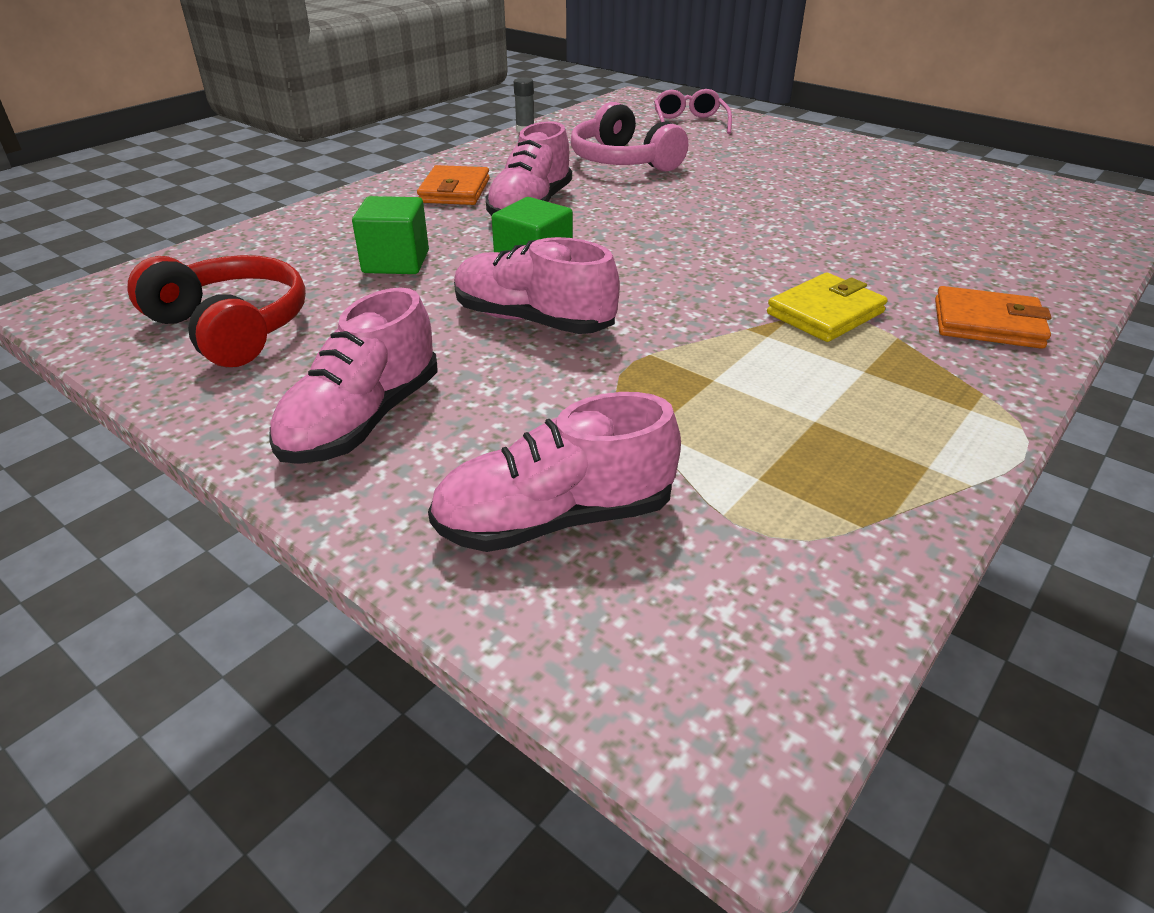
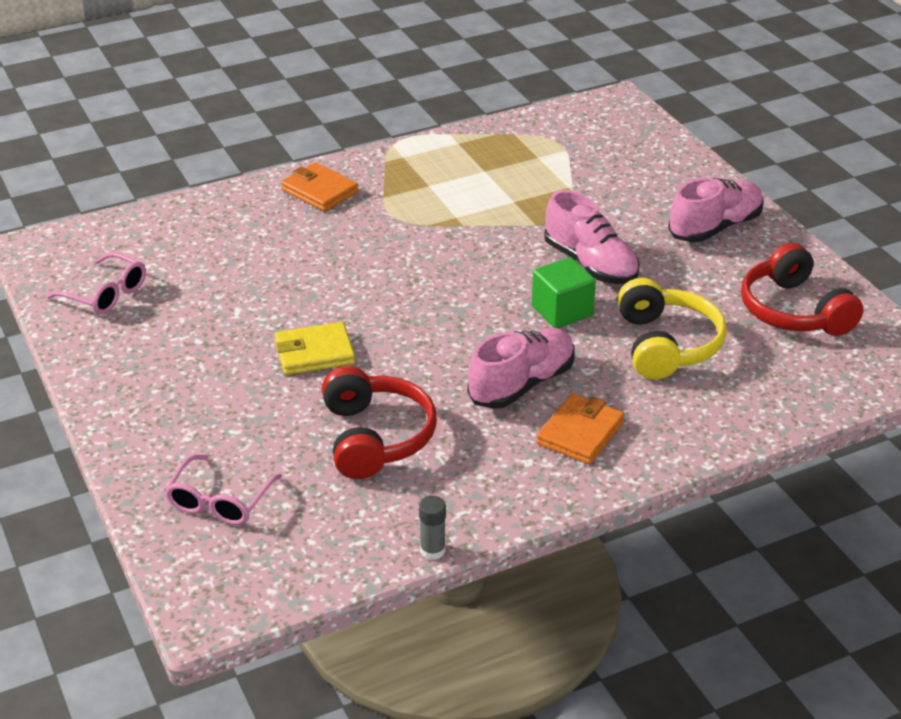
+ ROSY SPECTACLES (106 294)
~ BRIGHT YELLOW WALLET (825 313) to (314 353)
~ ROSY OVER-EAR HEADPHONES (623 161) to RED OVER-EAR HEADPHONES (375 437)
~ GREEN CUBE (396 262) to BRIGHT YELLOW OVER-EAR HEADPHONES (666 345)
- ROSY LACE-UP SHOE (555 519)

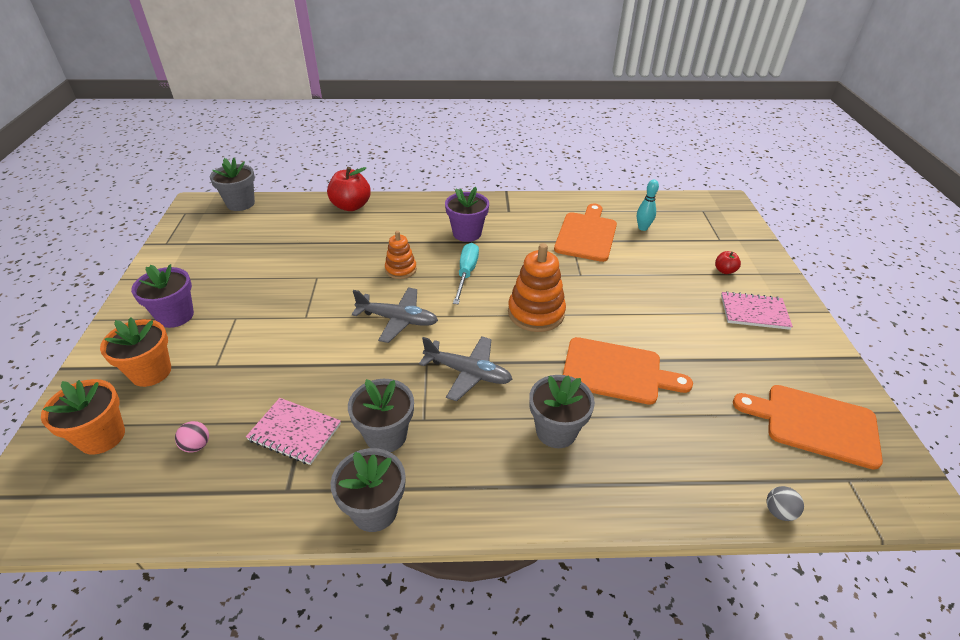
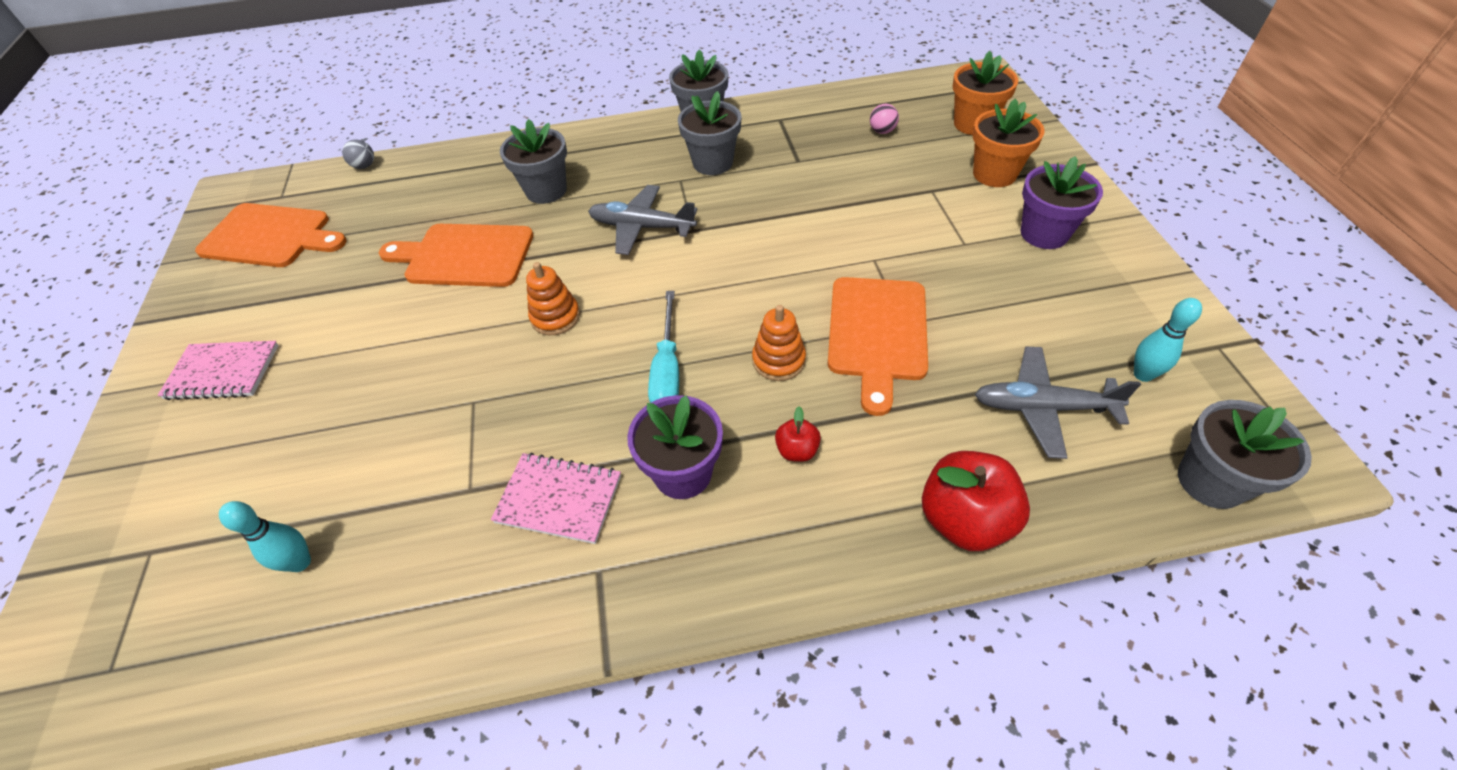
~ ROSY NOTEBOOK (295 432) to (559 499)
~ ORANGE-COLOURED STACKING TOY (536 313) = (555 317) x0.60
~ RED APPLE FRUIT (724 270) to (797 450)
~ ORANGE-COLOURED CUTTING BOARD (586 235) to (877 333)
~ ASH-GREY AEROPLANE (398 320) to (1042 407)
+ TEAL SKITTLE (1143 374)

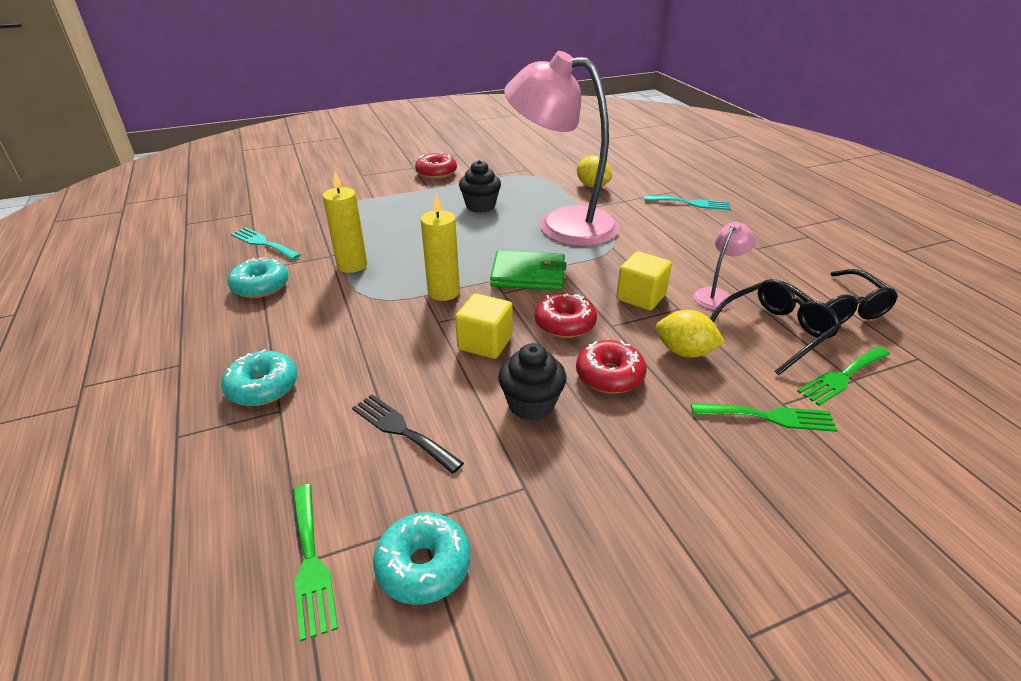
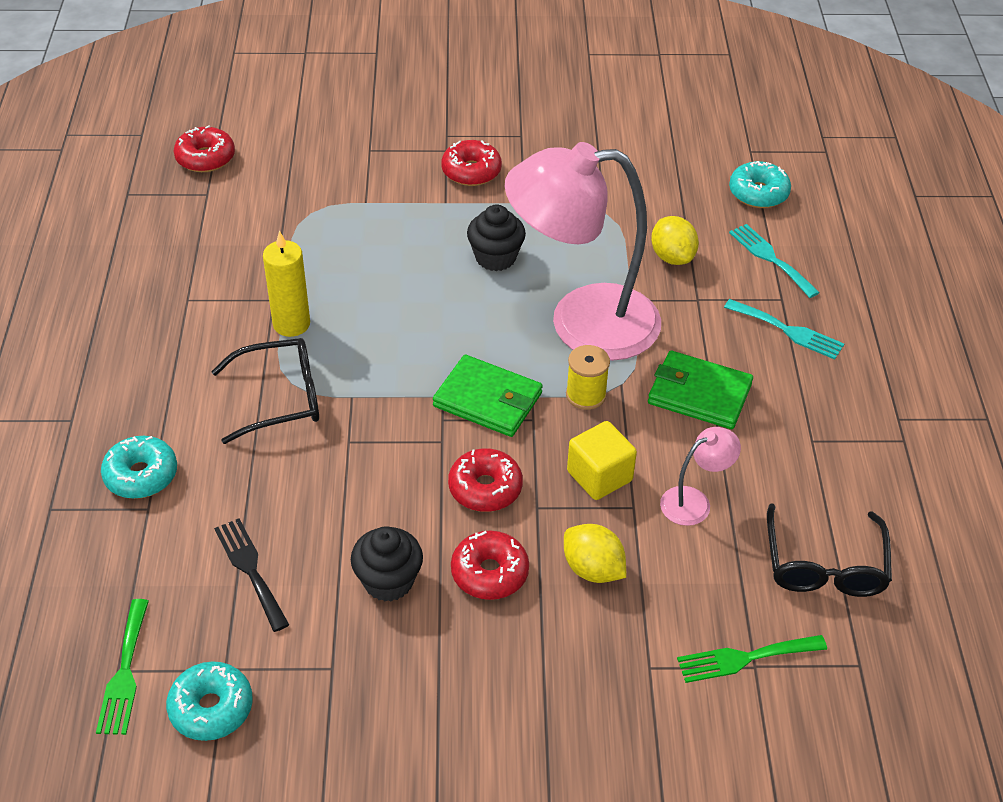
+ RED GLAZED DONUT (205 158)
~ JET-BLACK SPECTACLES (774 332) to (279 398)
~ ROSY READING LAMP (561 224) = (581 323) 45 degrees counterclockwise
+ BRIGHT YELLOW SPOOL (586 395)
+ GREEN WALLET (699 394)
~ TEAL GLAZED DONUT (261 286) to (758 193)
~ TEAL DINNER FORK (263 243) to (770 258)
- BRIGHT YELLOW WAX CANDLE (444 292)
- BRIGHT YELLOW CUBE (485 343)
- GREEN DINNER FORK (769 417)

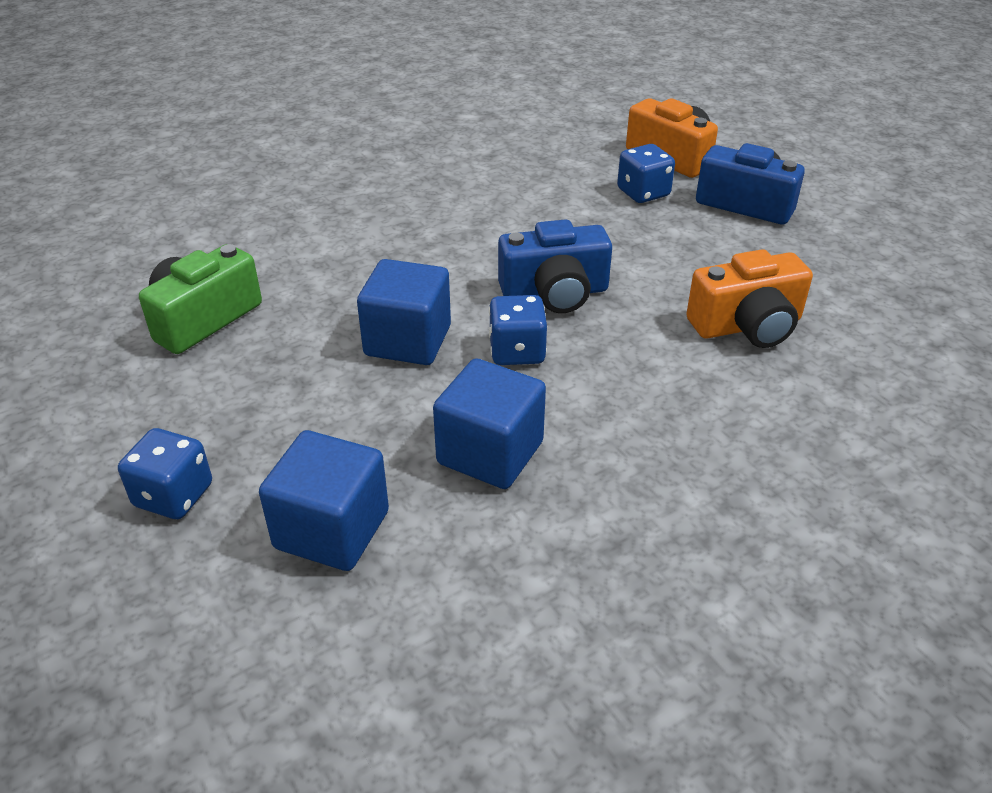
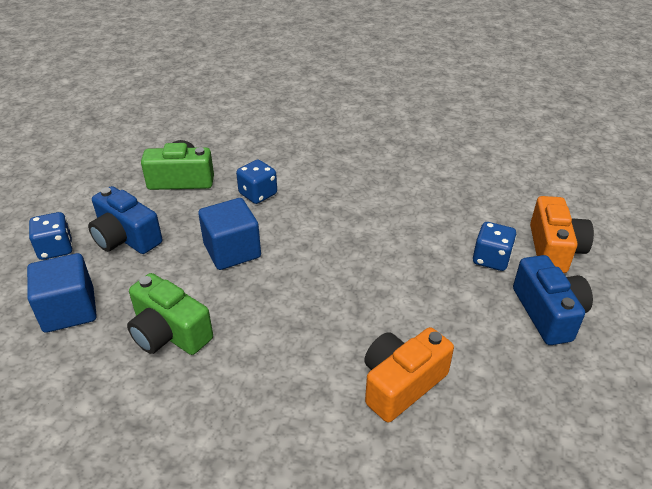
~ ROYAL BLUE COMPACT CAMERA (555 293) to (126 238)
~ ROYAL BLUE CUBE (490 453) to GREEN COMPACT CAMERA (169 333)
~ ROYAL BLUE GAME DIE (517 351) to (258 194)
~ ORANGE-COLOURED COMPACT CAMERA (747 326) = (401 384) 105 degrees clockwise

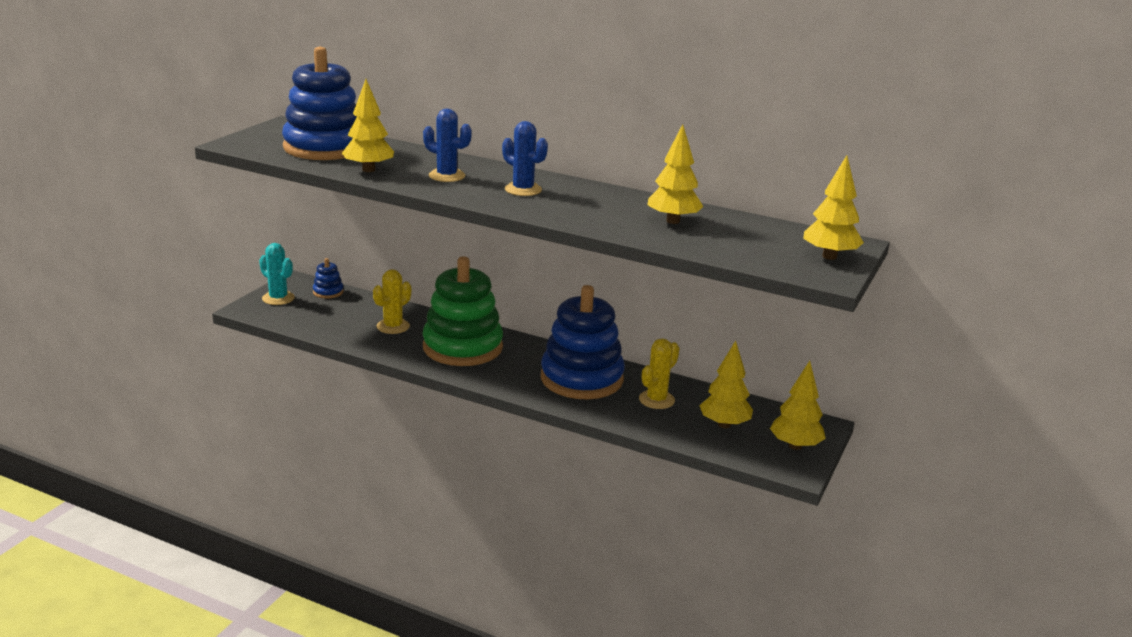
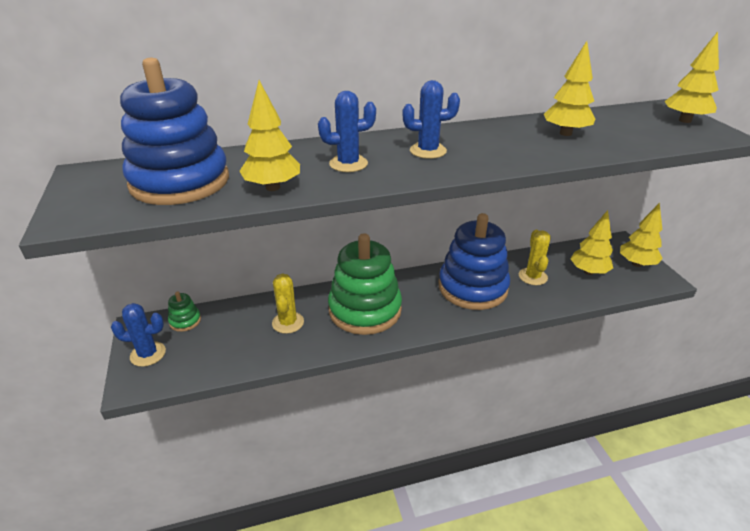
~ TEAL CACTUS (278 298) to ROYAL BLUE CACTUS (148 354)
~ ROYAL BLUE STACKING TOY (328 292) to GREEN STACKING TOY (185 321)

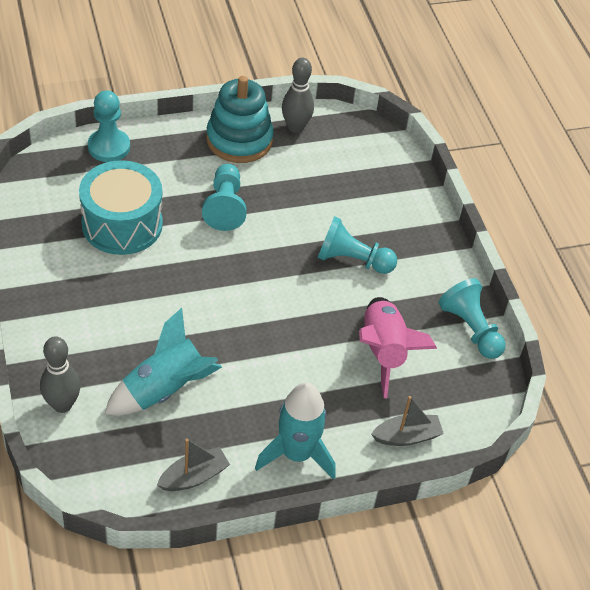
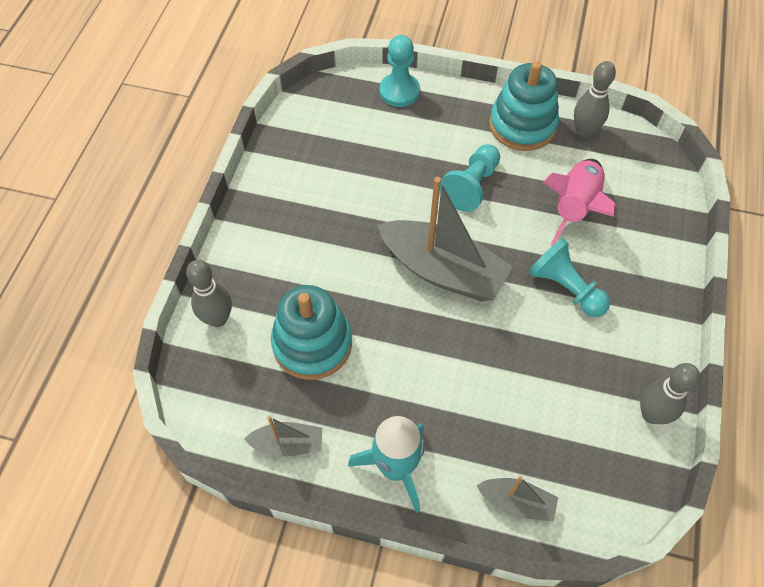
~ TEAL SPACESHIP (164 389) to TEAL STACKING TOY (312 344)
+ ASH-GREY BOAT (442 271)
~ ROSY SPACESHIP (383 352) to (574 208)
~ TEAL GAME PAWN (471 329) to ASH-GREY SKITTLE (651 414)
- TEAL DRUM (122 224)

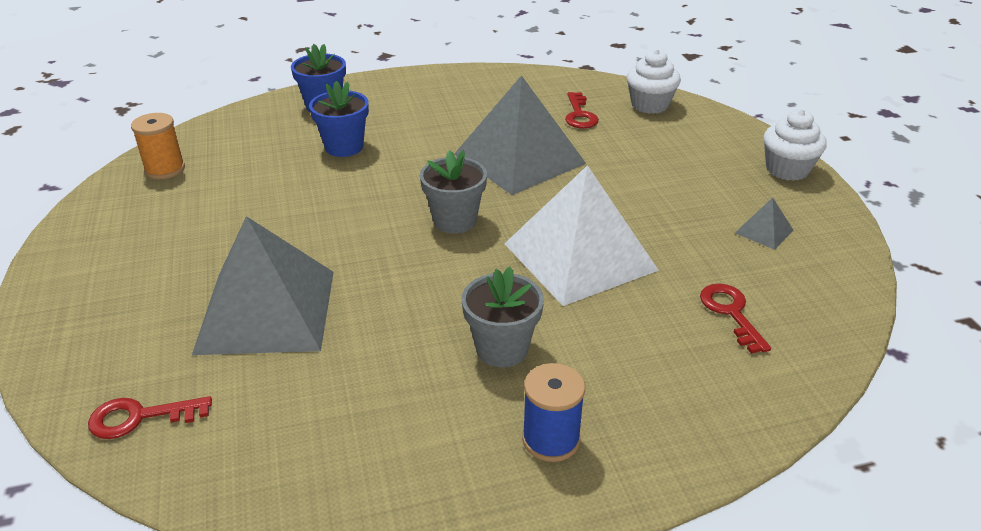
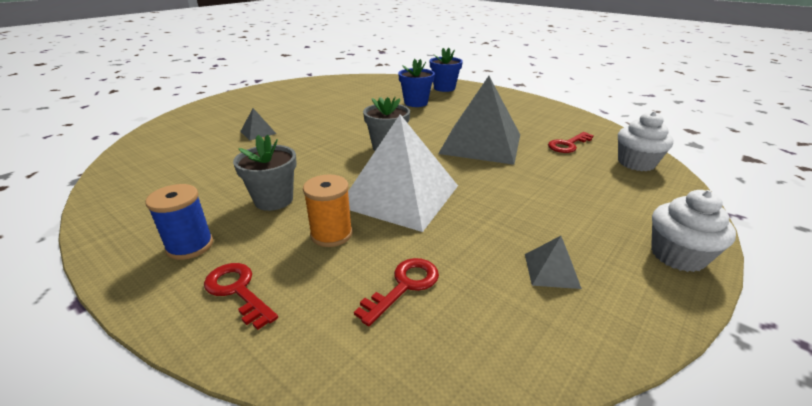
~ RED DOOR KEY (139 417) to (237 290)
~ ASH-GREY PYRAMID SHAPE (266 311) = (258 132) x0.40
~ ORANGE-COLOURED SPOOL (165 169) to (331 234)

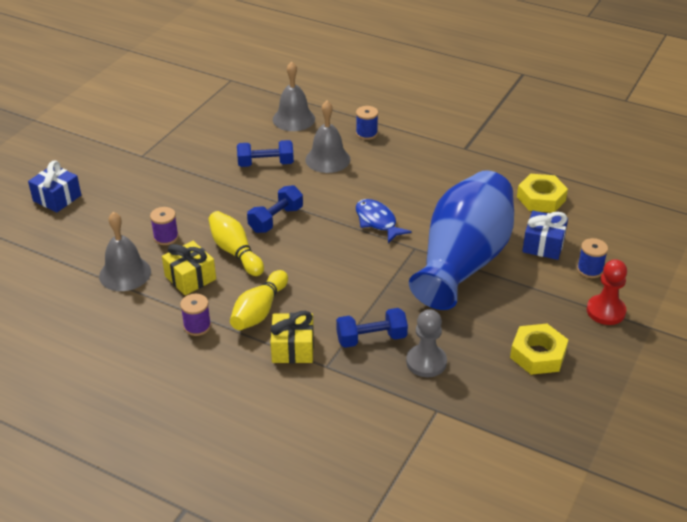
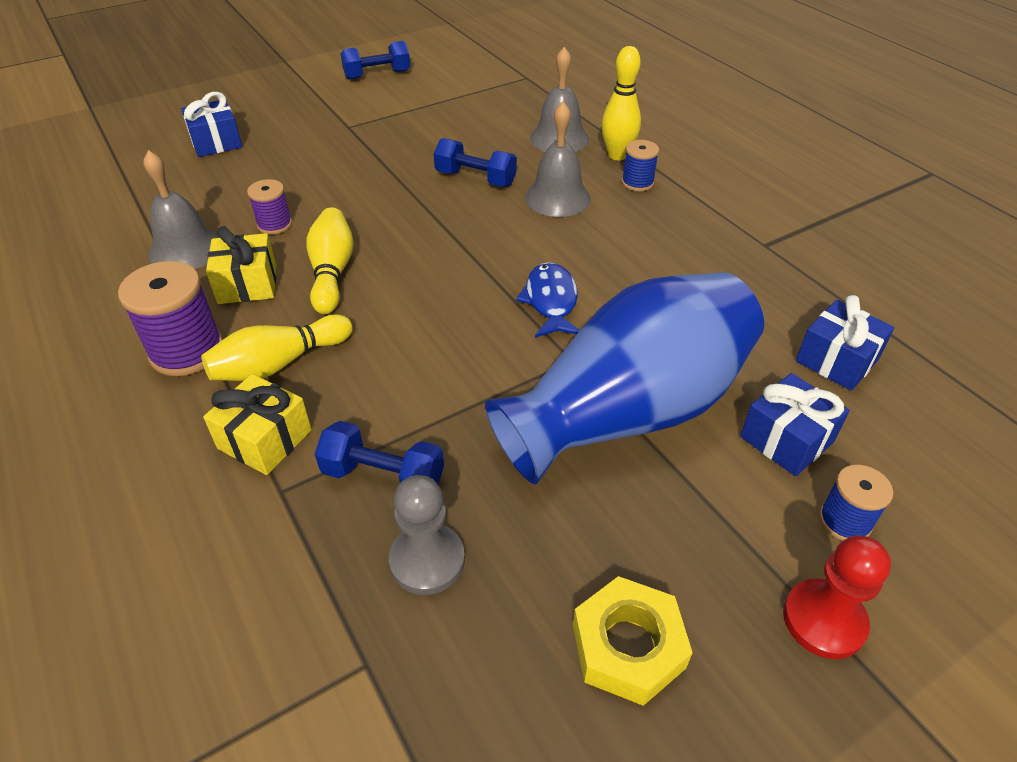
~ VIOLET SPOOL (197 326) = (187 351) x1.73
~ ROYAL BLUE FREE WEIGHT (276 219) to (377 75)
+ BRIGHT YELLOW SKITTLE (617 155)
~ BRIGHT YELLOW NUT (541 198) to ROYAL BLUE WRAPPED GIFT (836 360)

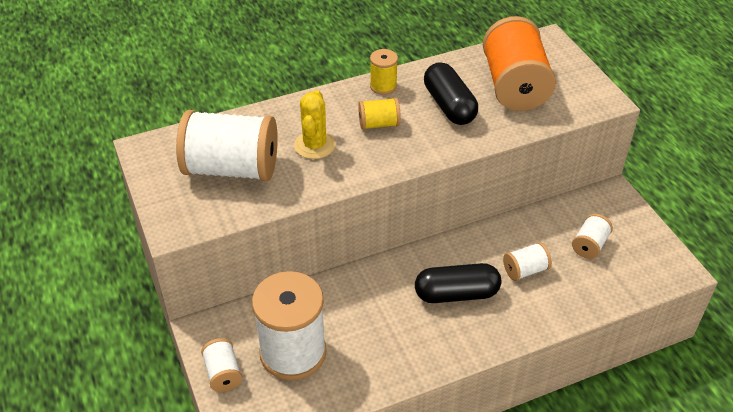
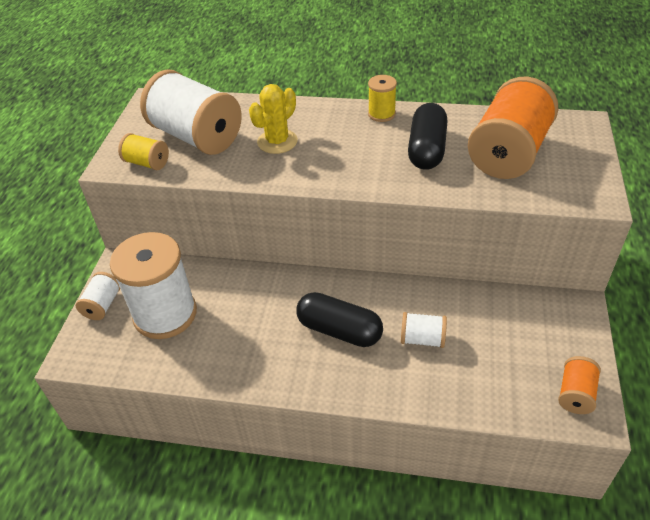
~ BRIGHT YELLOW SPOOL (379 124) to (147 163)
+ ORANGE-COLOURED SPOOL (575 394)
- WHITE SPOOL (589 245)

